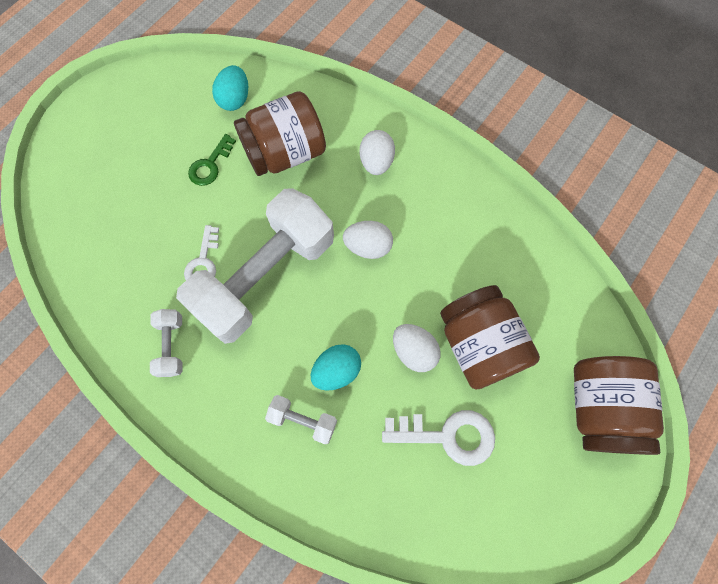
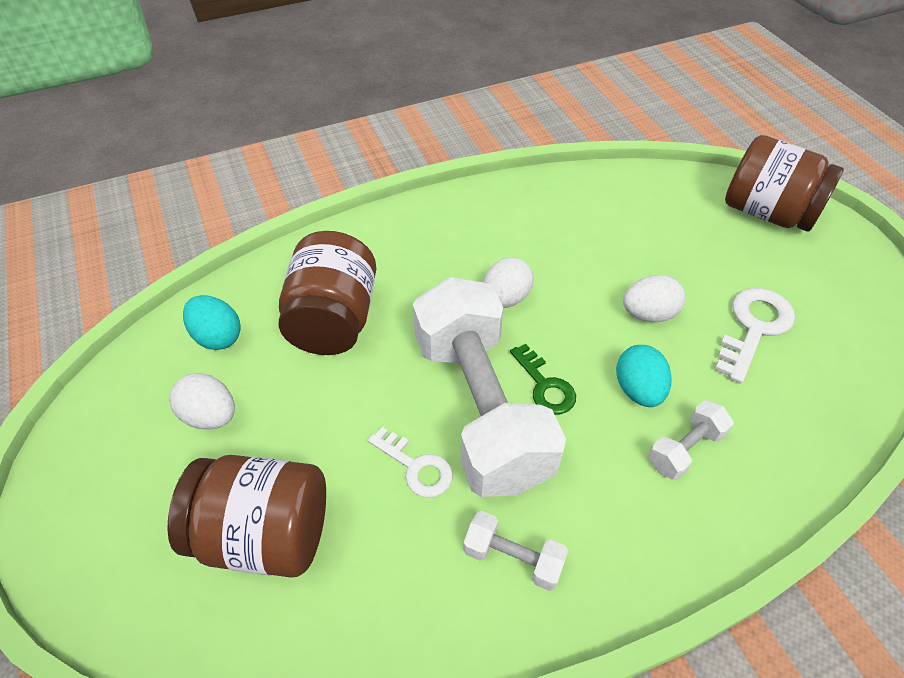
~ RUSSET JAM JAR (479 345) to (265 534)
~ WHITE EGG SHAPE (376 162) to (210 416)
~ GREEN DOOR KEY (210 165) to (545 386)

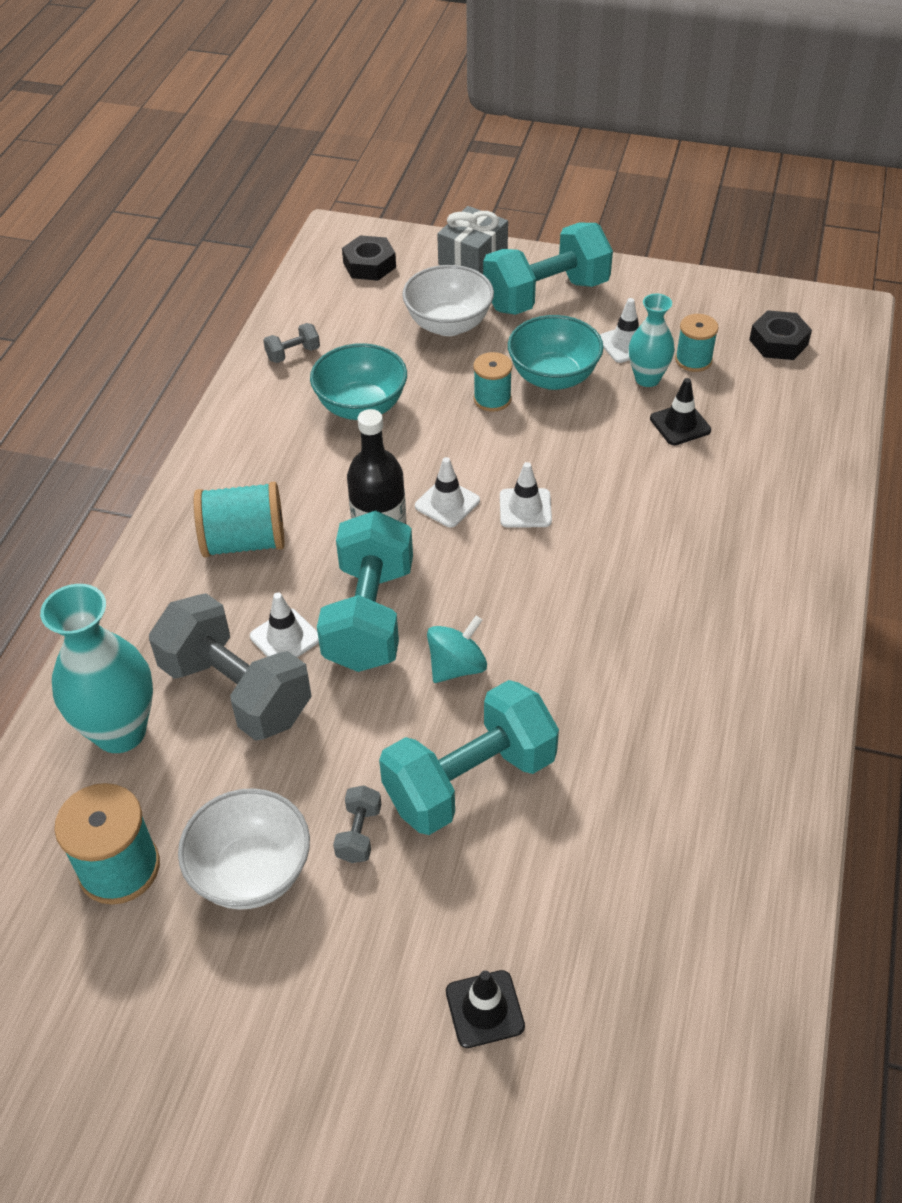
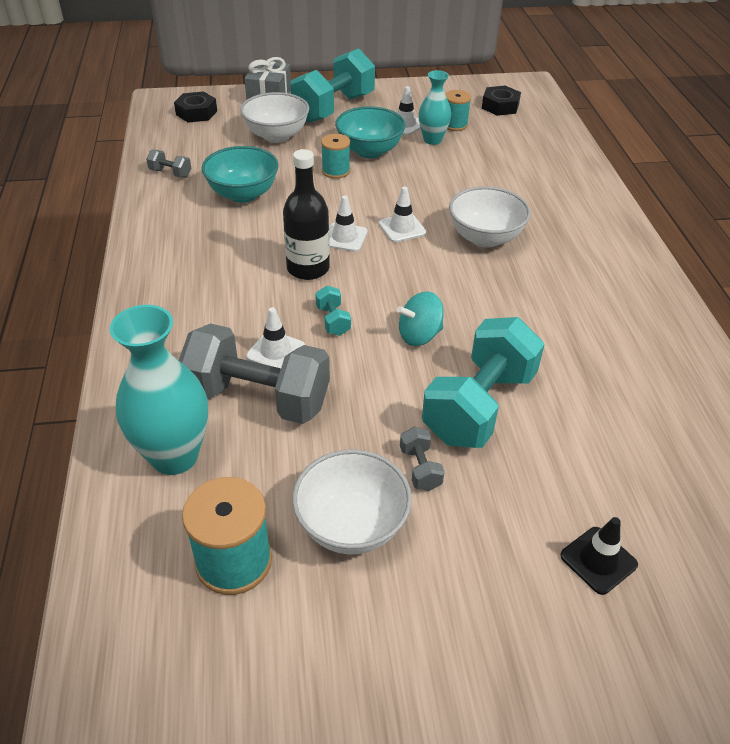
~ ASH-GREY FREE WEIGHT (293 354) = (170 173) 75 degrees clockwise
~ TEAL FREE WEIGHT (369 616) = (333 321) x0.41
~ TEAL TOY TOP (457 666) = (419 335) 135 degrees counterclockwise
+ WHITE SERVING BOWL (485 238)
- TEAL SPOOL (244 542)
- JET-BLACK ROAD CONE (680 424)

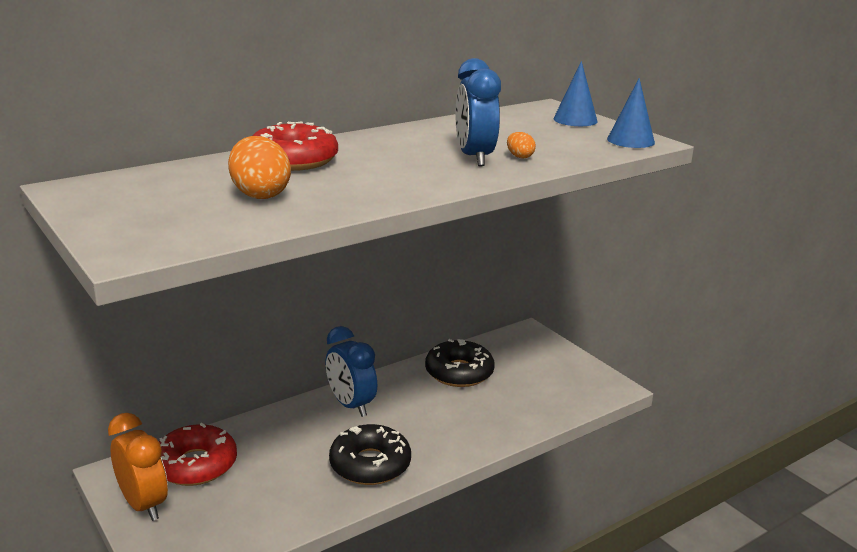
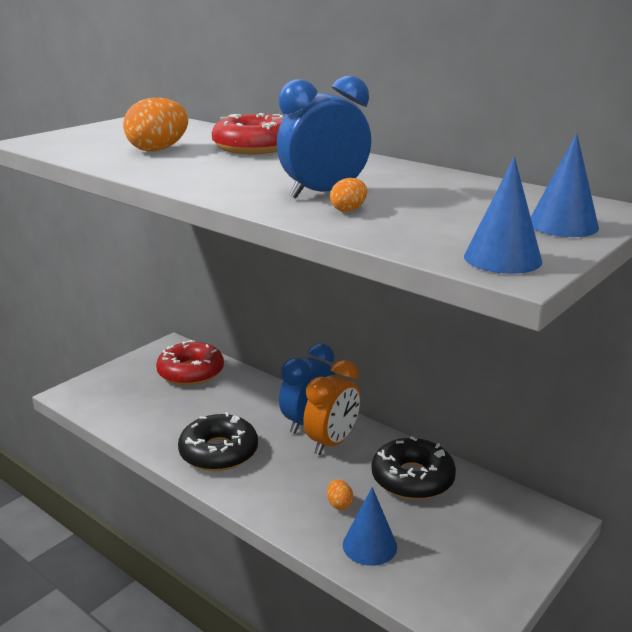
~ ORANGE-COLOURED ALARM CLOCK (144 504) to (332 443)
+ ORANGE-COLOURED EGG SHAPE (339 504)
+ ROYAL BLUE CONE SHAPE (369 545)

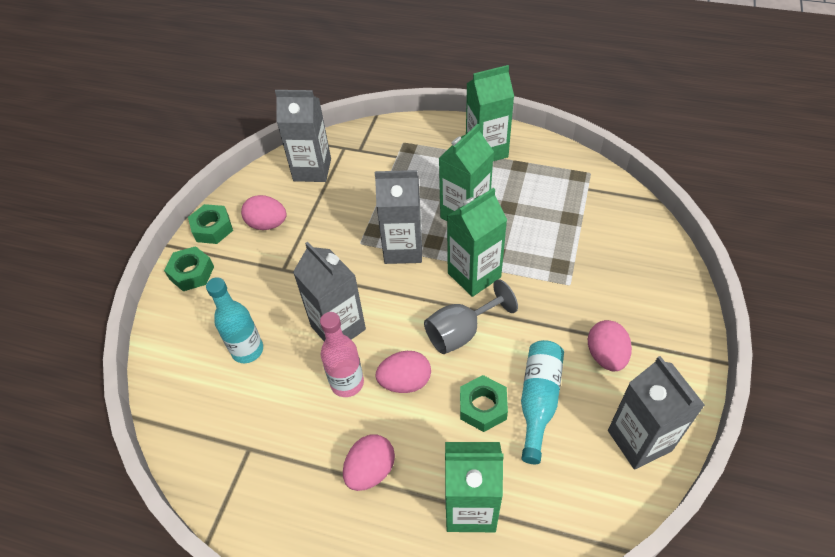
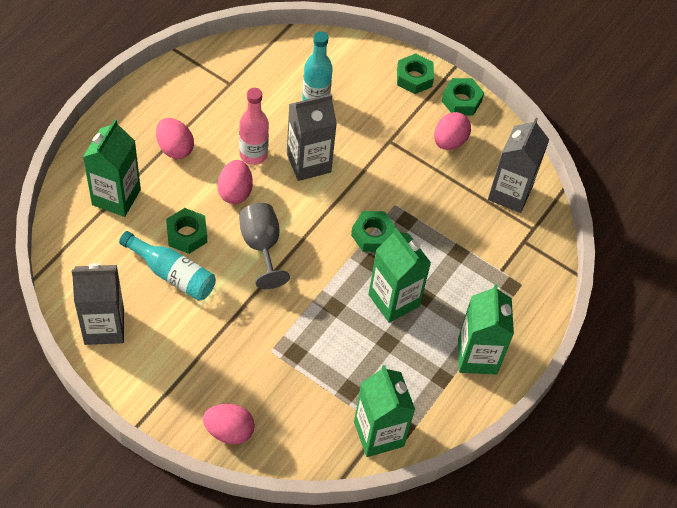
~ ROSY EGG SHAPE (606 356) to (229 431)
~ ASH-GREY JUICE CARTON (403 249) to GREEN NUT (373 235)
~ GREEN JUICE CARTON (474 275) to (378 434)

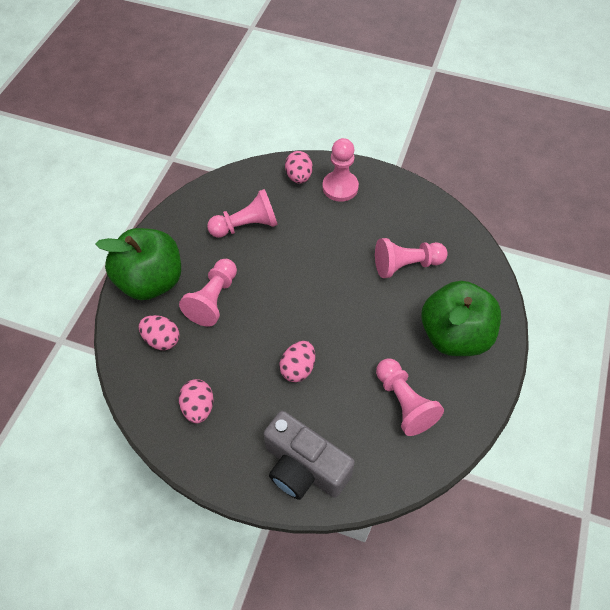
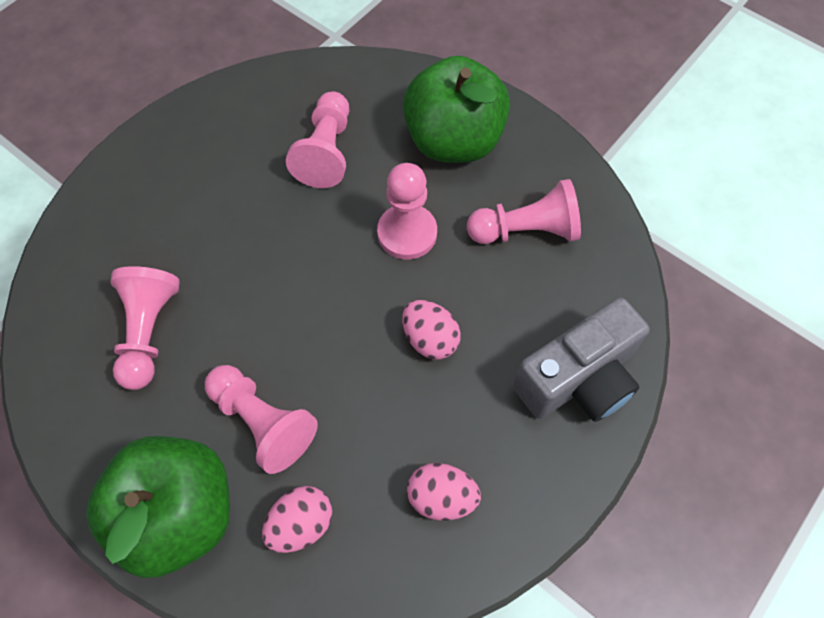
~ ROSY GAME PAWN (340 187) to (407 233)
- ROSY EGG SHAPE (299 177)

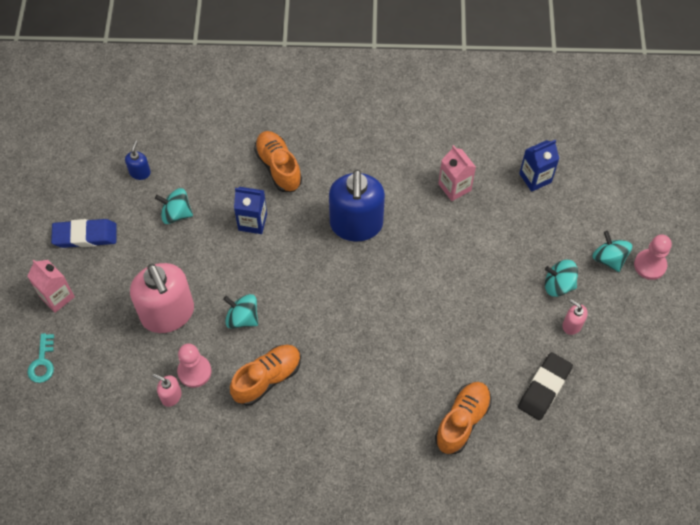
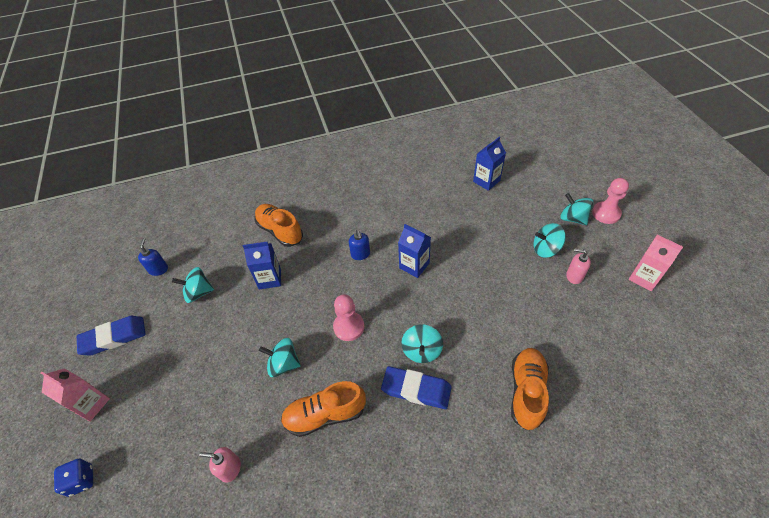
~ TEAL DOOR KEY (42 362) to ROYAL BLUE GAME DIE (81 480)
~ ORANGE-COLOURED LACE-UP SHOE (267 378) = (325 415) 135 degrees counterclockwise
~ ROSY GAME PAWN (194 371) to (349 327)
~ ROYAL BLUE SOAP PUMP (356 225) = (360 254) x0.42
+ ROYAL BLUE PENCIL ERASER (416 389)
+ ROYAL BLUE JUICE CARTON (414 265)
+ TEAL TOY TOP (421 351)
~ ROSY JUICE CARTON (454 187) to (644 278)
- ROSY SOAP PUMP (168 314)
- JET-BLACK PENCIL ERASER (544 388)

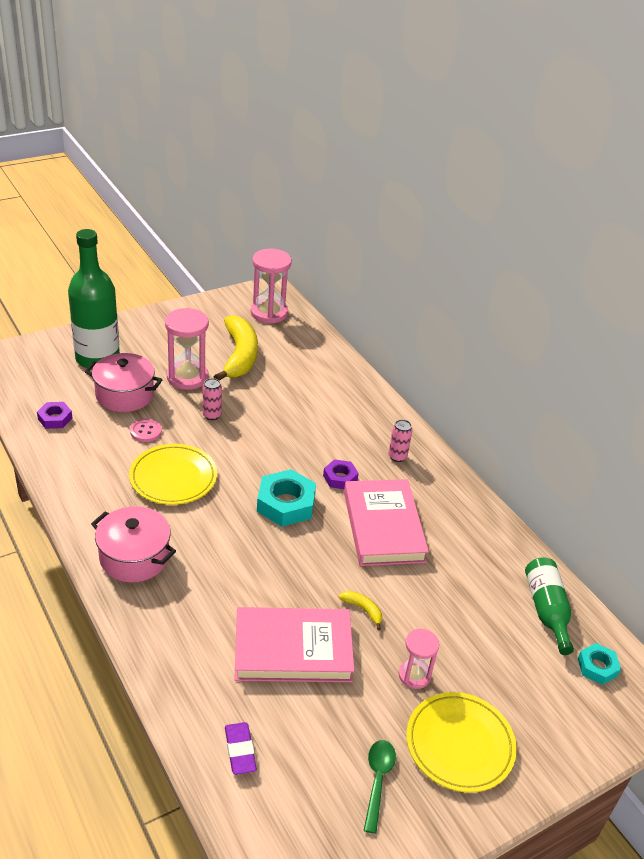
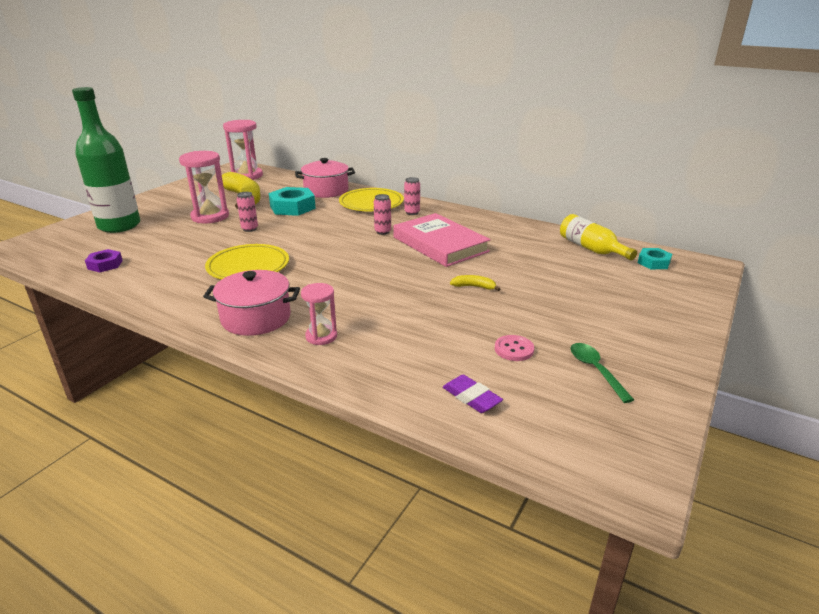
~ TEAL NUT (286 504) to (292 207)
~ ROSY COOKING POT (124 395) to (326 190)
~ ROSY SAND TIMER (414 675) to (321 336)
~ BRIGHT YELLOW FLAT DISH (459 744) to (371 203)
~ VIOLET NUT (340 478) to ROSY CAN (382 232)
~ ROSY SHIRT BUTTON (146 431) to (514 349)
~ GREEN BOTTLE (546 610) to BRIGHT YELLOW BOTTLE (591 248)
- ROSY HARDBACK (293 649)

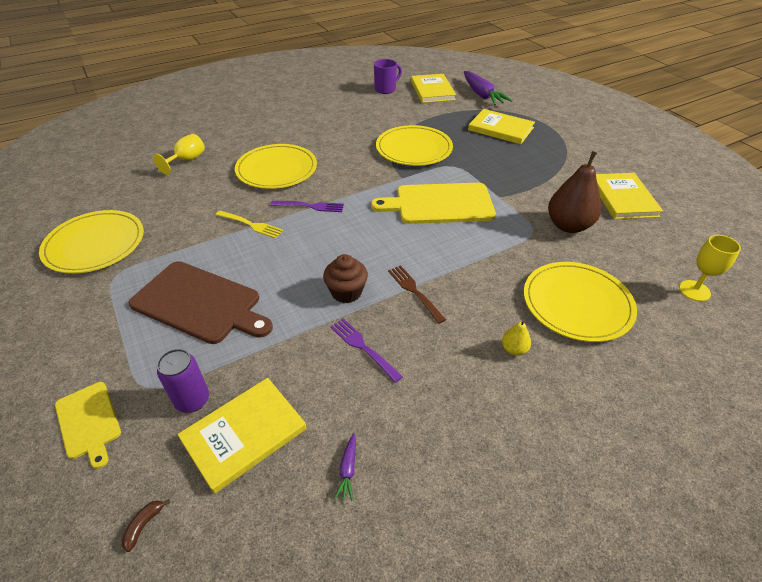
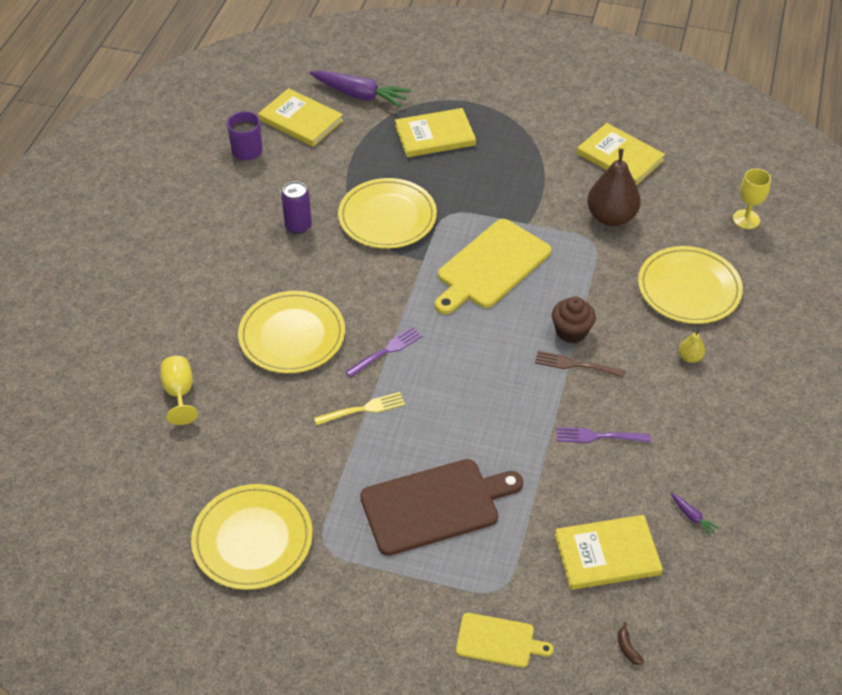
~ VIOLET CAN (192 400) to (298 226)
~ RUSSET FAIRY CAKE (346 292) to (571 331)
~ BRIGHT YELLOW HARDBACK (244 434) = (607 554) 75 degrees clockwise

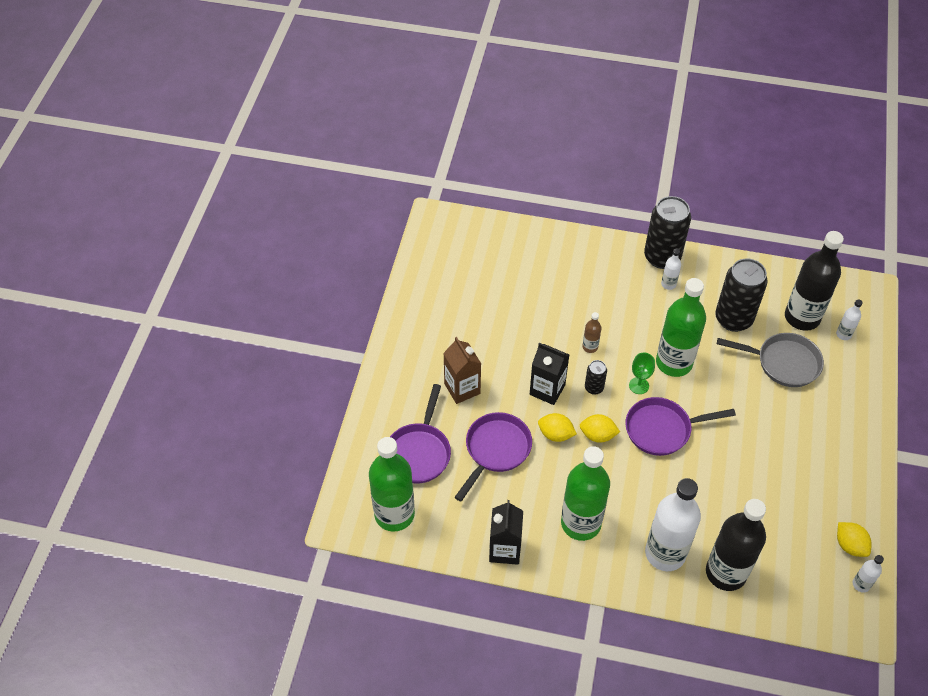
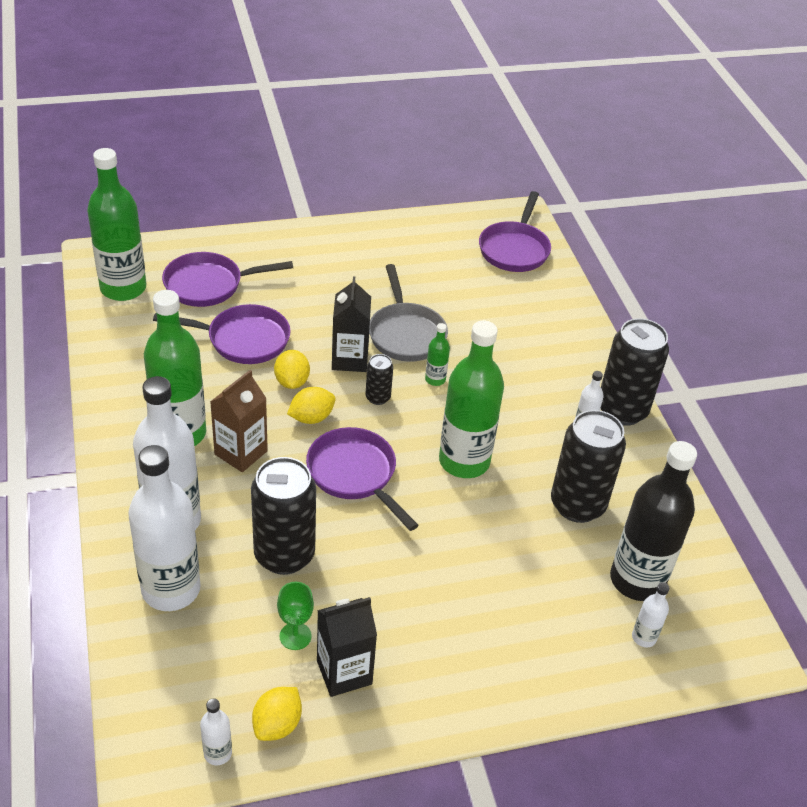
~ JET-BLACK BOTTLE (726 572) to WHITE BOTTLE (171 589)
~ RUSSET JUICE CARTON (462 388) to (241 453)
+ JET-BLACK CAN (284 555)
~ GREEN CHALICE (639 385) to (295 636)
~ BRIGHT YELLOW TOY LEMON (597 435) = (311 418) 75 degrees clockwise
~ JET-BLACK JUICE CARTON (505 549) to (344 672)
~ ASH-GREY FRYING PAN (783 363) to (405 334)
~ RUSSET BOTTLE (590 347) to GREEN BOTTLE (435 379)
+ VIOLET FRYING PAN (514 249)

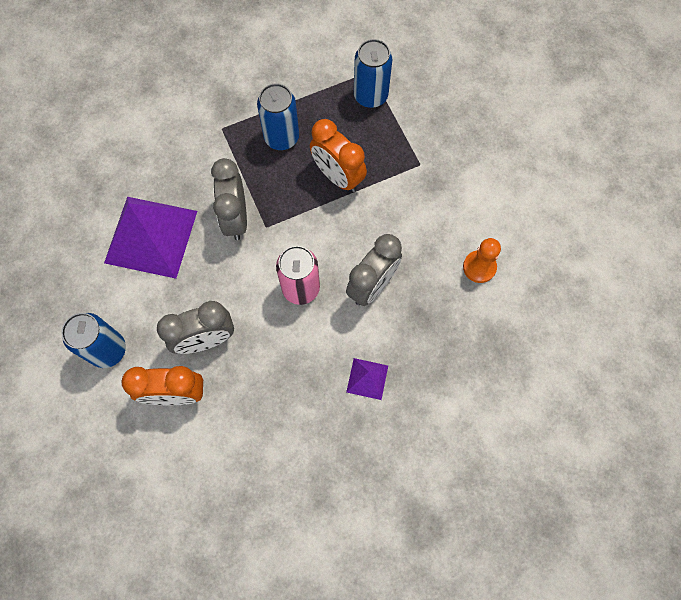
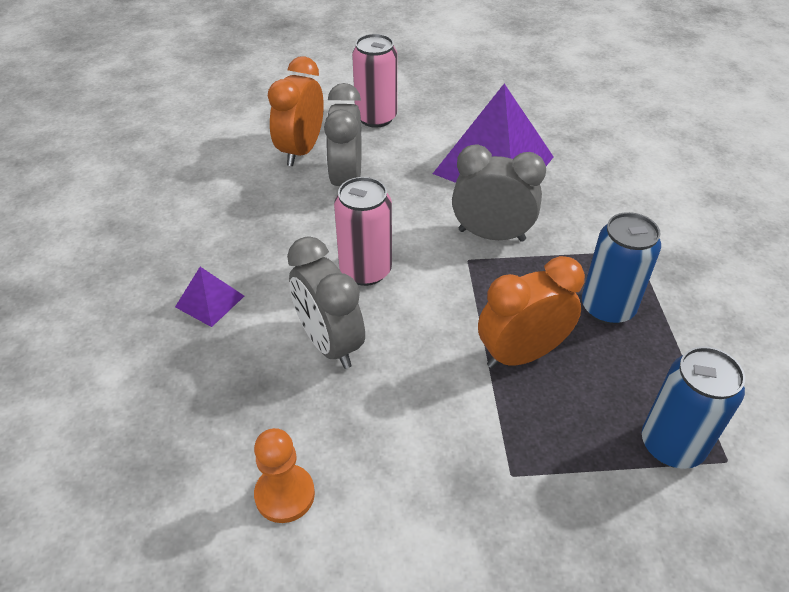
~ ROYAL BLUE CAN (108 350) to ROSY CAN (376 118)

